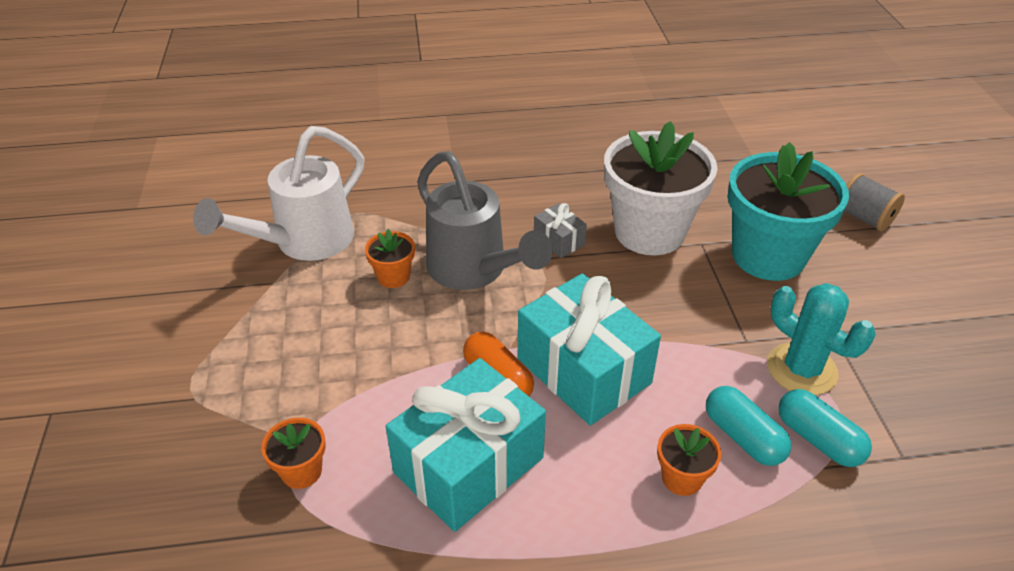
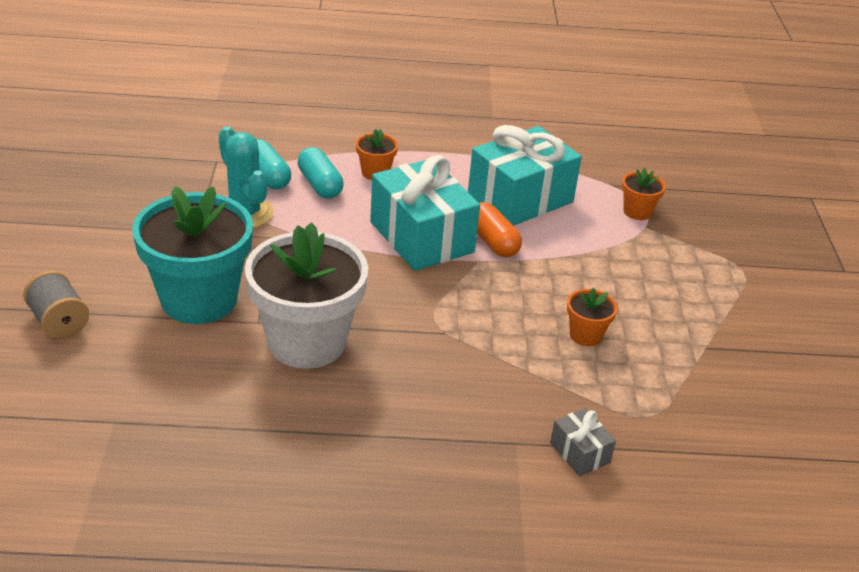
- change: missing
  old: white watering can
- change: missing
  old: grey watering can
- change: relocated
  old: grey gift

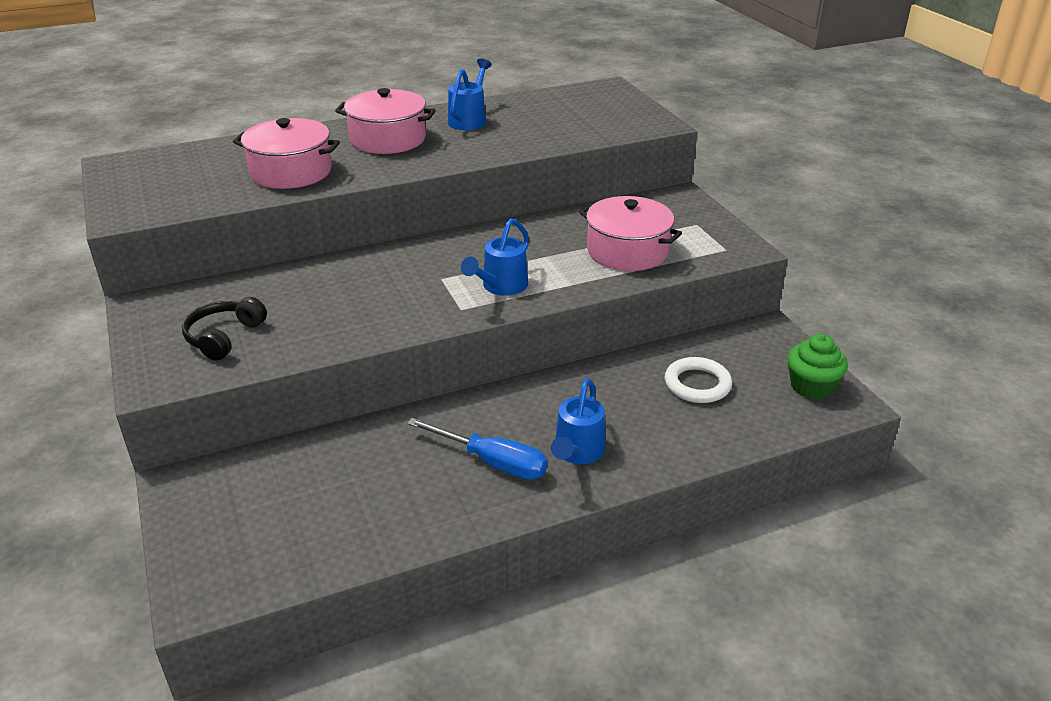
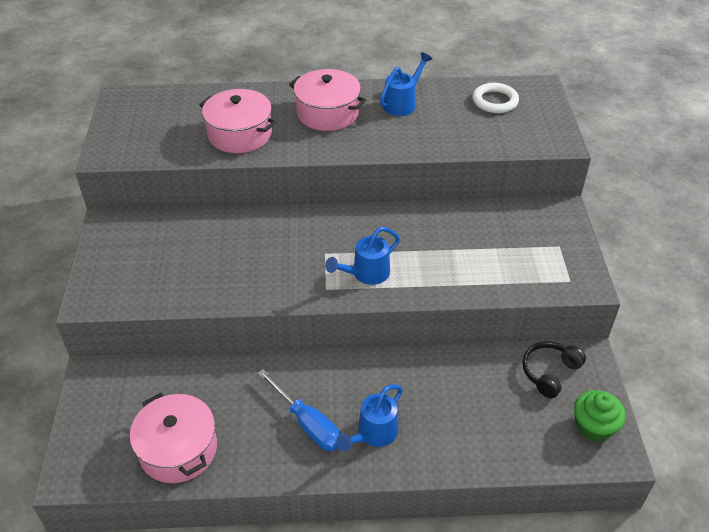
- change: relocated
  old: pink pot (no. 3 from left in the first image)
  new: pink pot (no. 1 from left)
- change: relocated
  old: black headphones
- change: relocated
  old: white ring

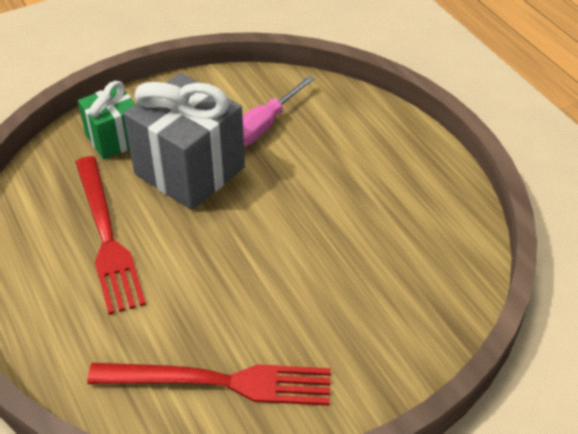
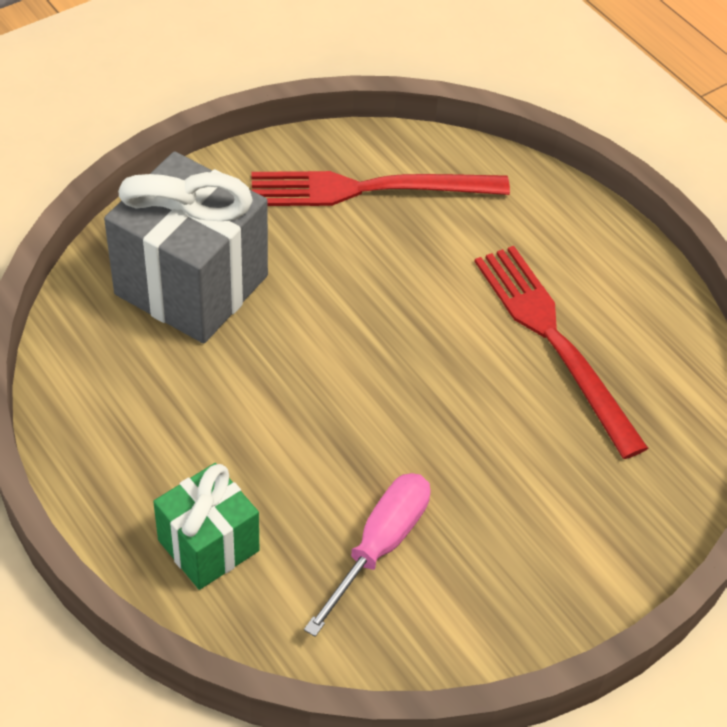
- change: relocated
  old: grey gift
- change: relocated
  old: green gift

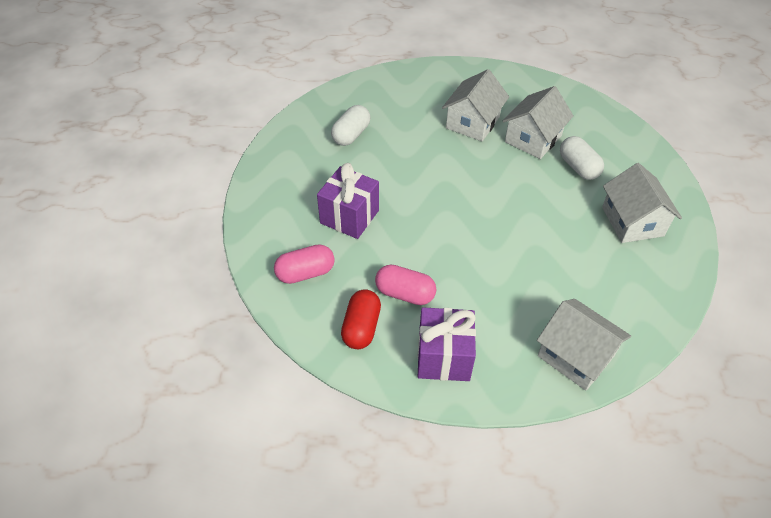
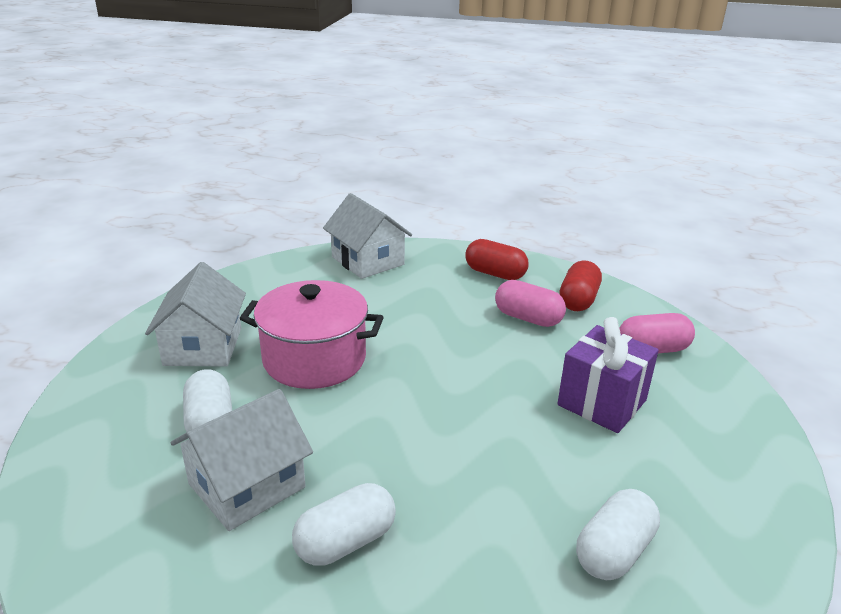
- change: exchanged
  old: white house (no. 1 from left)
  new: white capsule (no. 2 from left)
- change: exchanged
  old: purple gift (no. 2 from left)
  new: red capsule (no. 1 from left)
- change: appeared
  new: pink pot

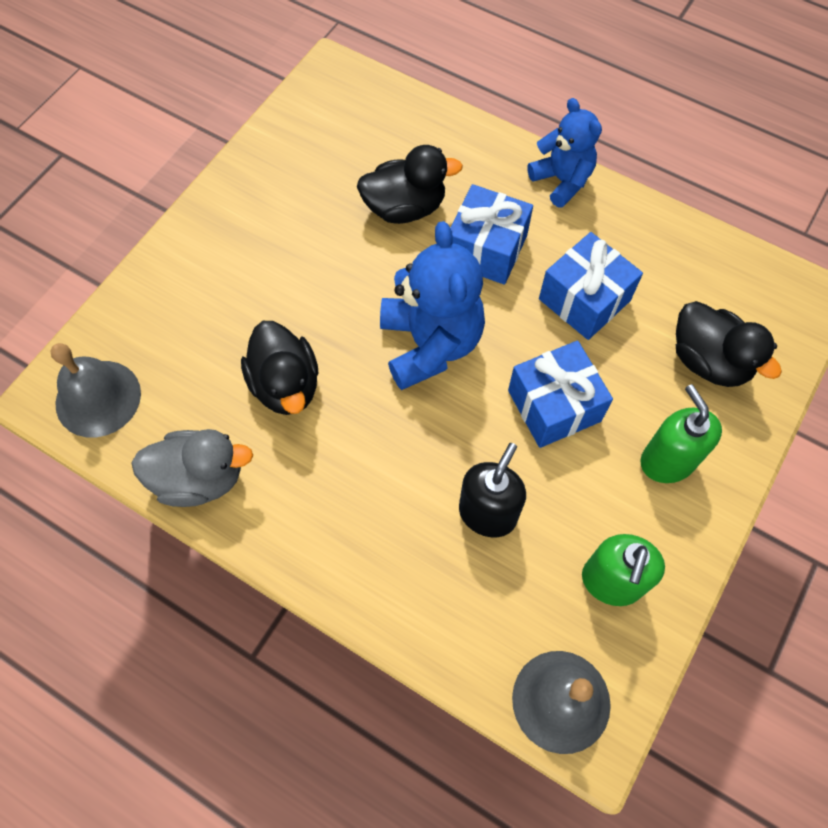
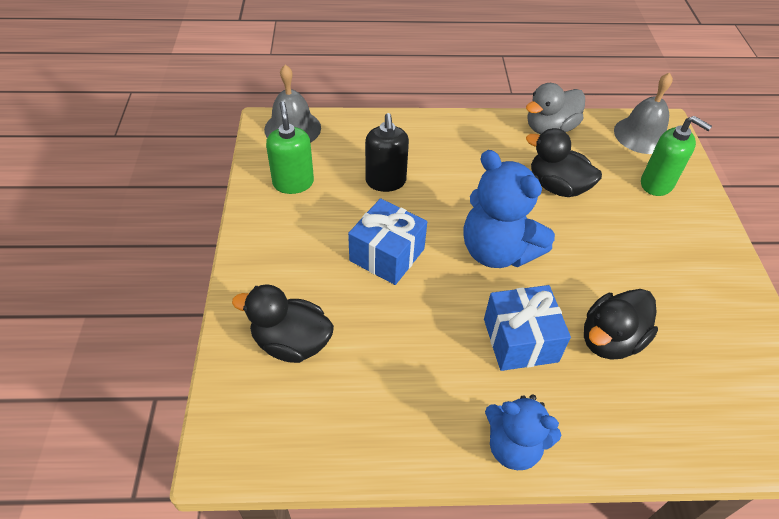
- change: missing
  old: blue gift (no. 3 from left)
- change: relocated
  old: green soap dispenser (no. 2 from left)

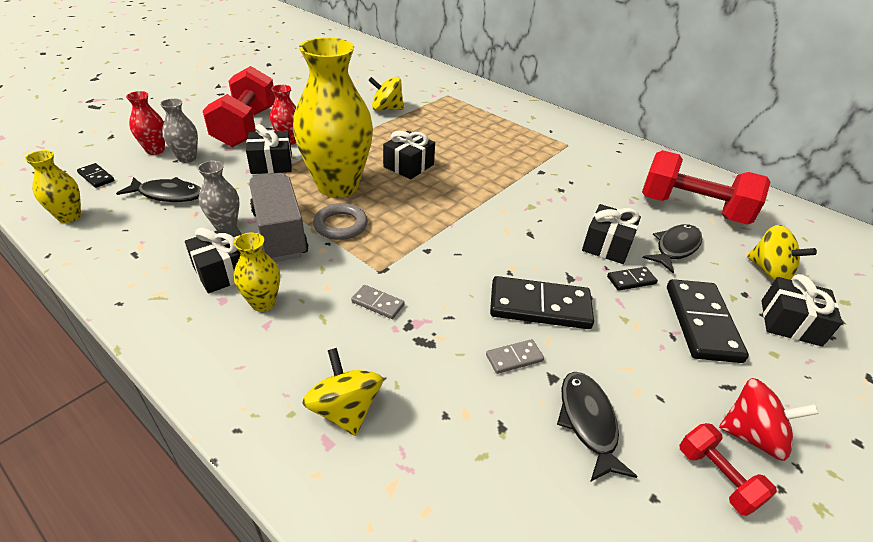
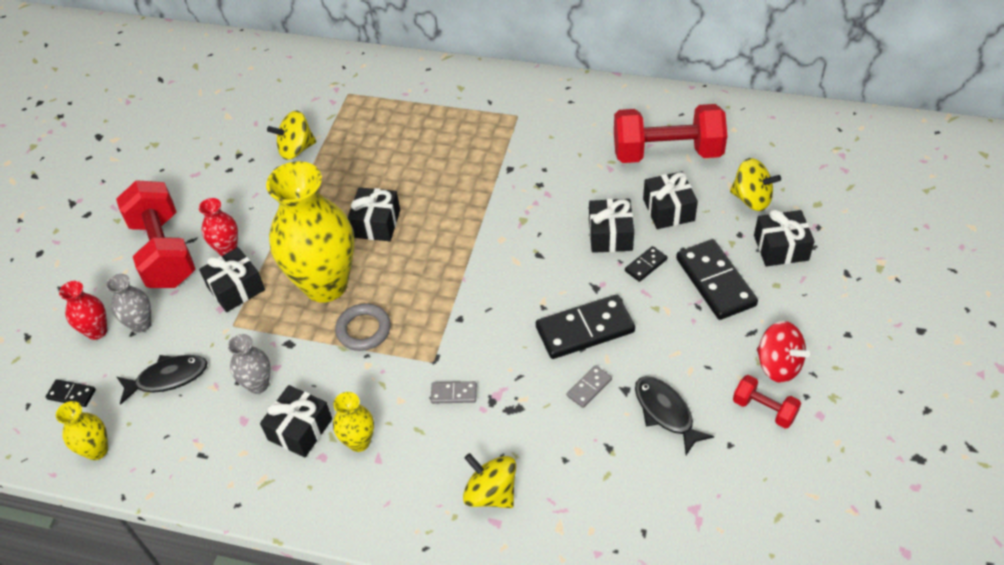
- change: missing
  old: grey truck
- change: exchanged
  old: black fish (no. 3 from left)
  new: black gift (no. 5 from left)
- change: spun
  old: red spinning top
  degrees: 60

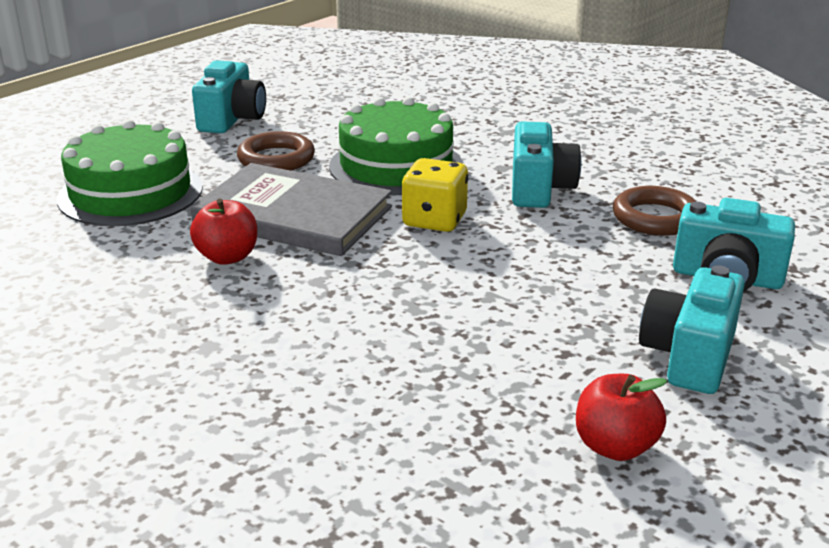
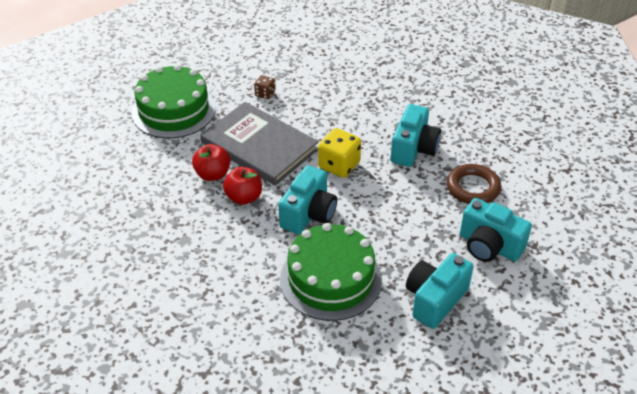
- change: relocated
  old: turquoise camera (no. 1 from left)
- change: relocated
  old: green cake (no. 2 from left)
- change: exchanged
  old: brown ring (no. 1 from left)
  new: brown dice
- change: relocated
  old: red apple (no. 2 from left)

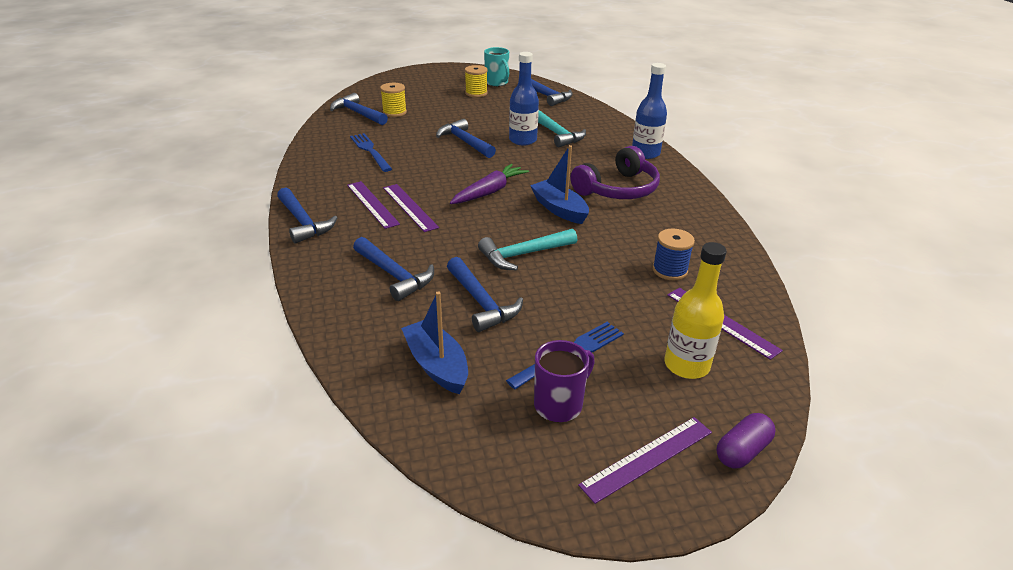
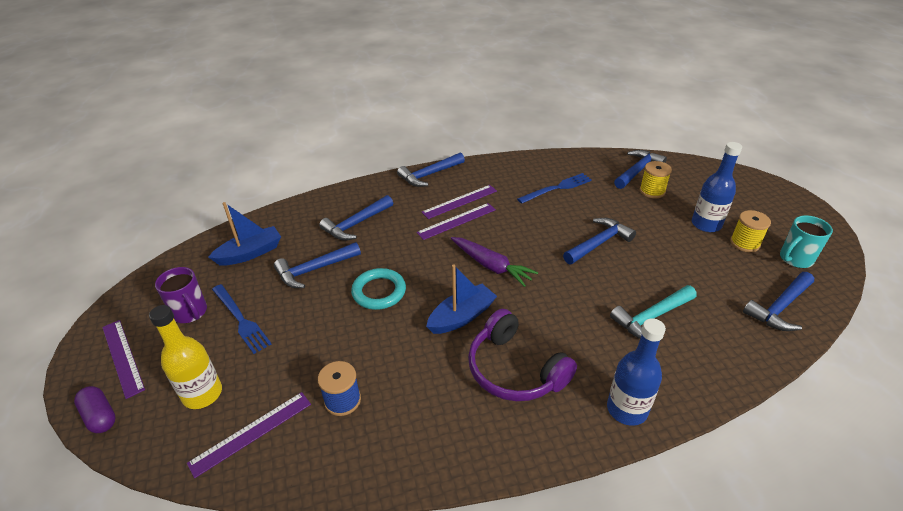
- change: relocated
  old: blue bottle (no. 1 from left in the first image)
  new: blue bottle (no. 2 from left)
- change: exchanged
  old: turquoise hammer (no. 1 from left)
  new: turquoise ring

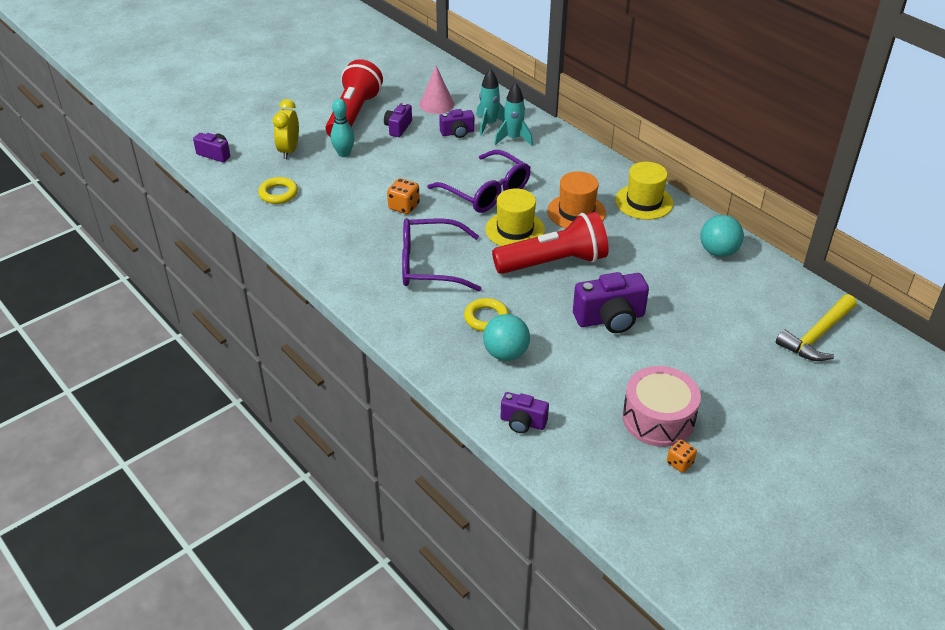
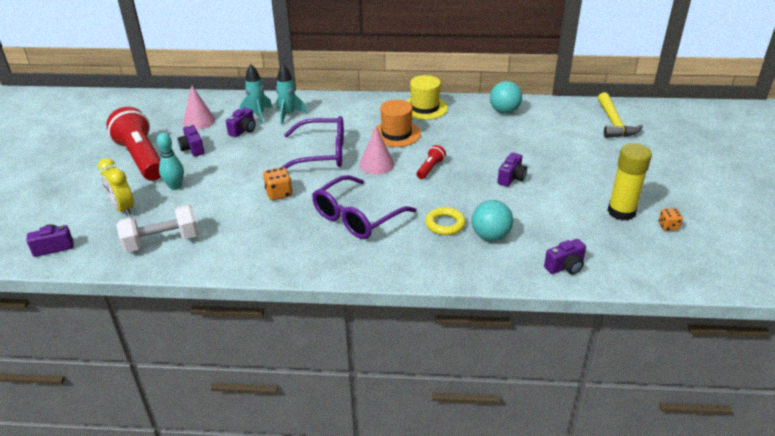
- change: exchanged
  old: yellow ring (no. 1 from left)
  new: white dumbbell
- change: exchanged
  old: yellow hat (no. 1 from left)
  new: pink cone (no. 2 from left)
- change: size
  old: red flashlight (no. 2 from left)
  factor: 0.44
- change: size
  old: purple camera (no. 5 from left in the first image)
  factor: 0.59
- change: exchanged
  old: pink drum
  new: yellow glue stick

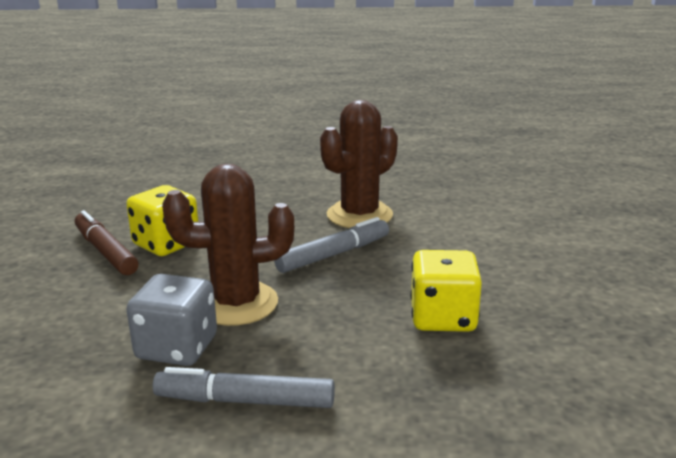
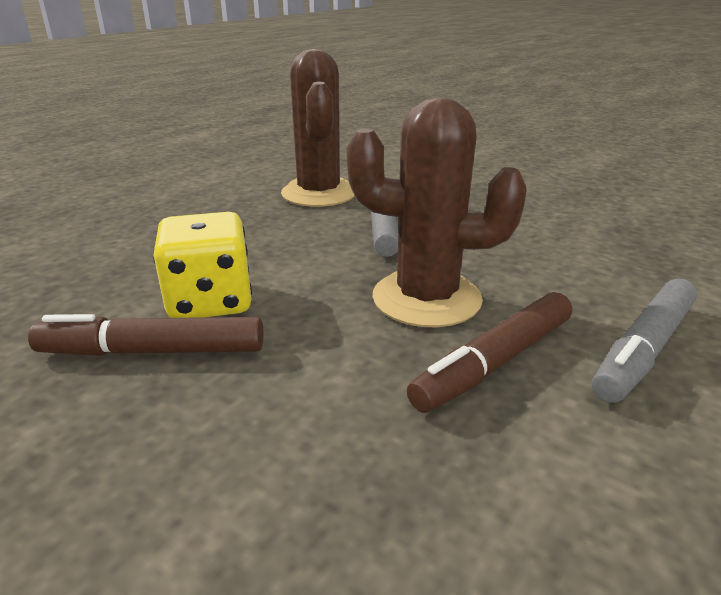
- change: spun
  old: brown cactus (no. 1 from left in the first image)
  degrees: 75
- change: missing
  old: yellow dice (no. 2 from left)
- change: exchanged
  old: grey dice
  new: brown marker (no. 2 from left)

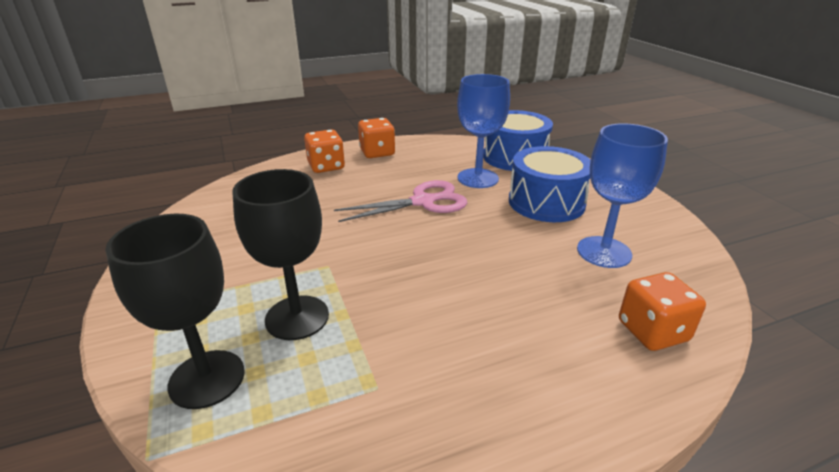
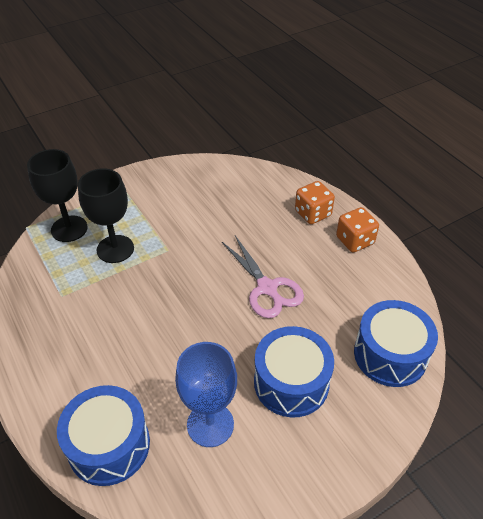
- change: missing
  old: blue goblet (no. 1 from left)
- change: exchanged
  old: orange dice (no. 3 from left)
  new: blue drum (no. 1 from left)

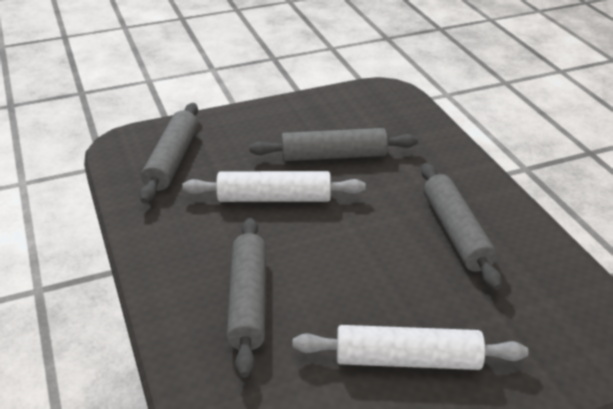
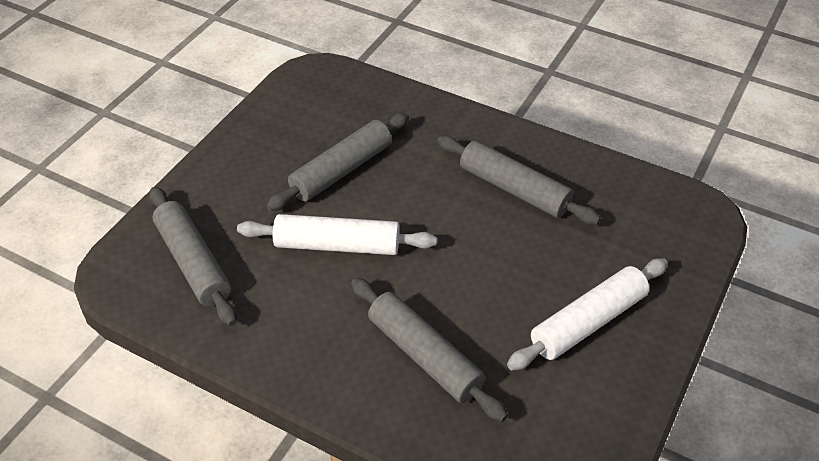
- change: spun
  old: white rolling pin (no. 1 from left)
  degrees: 45

